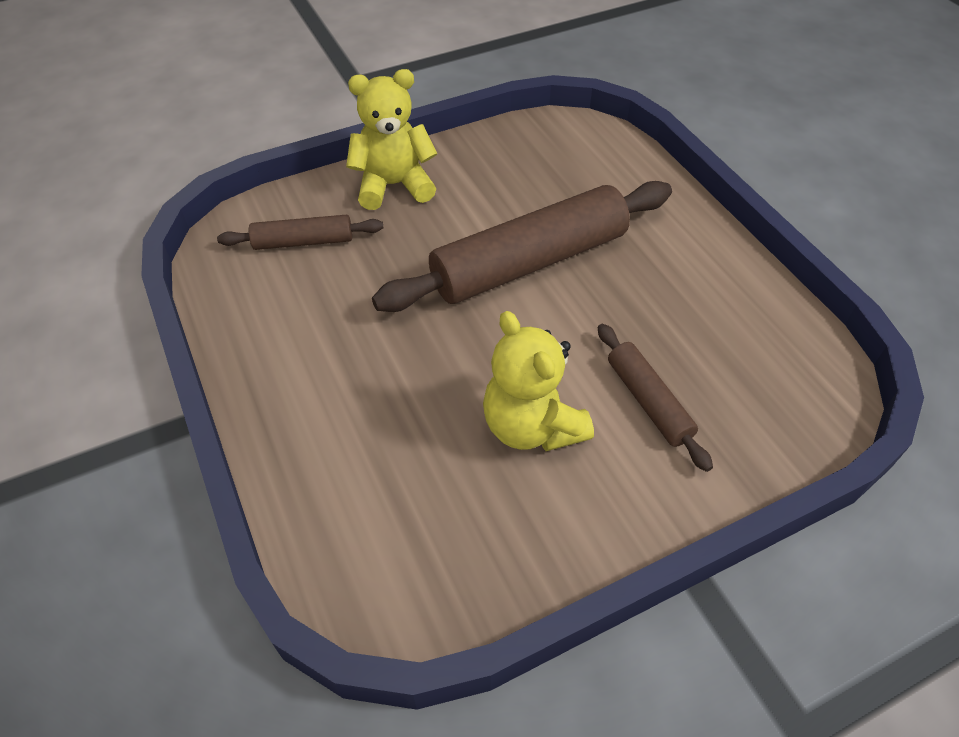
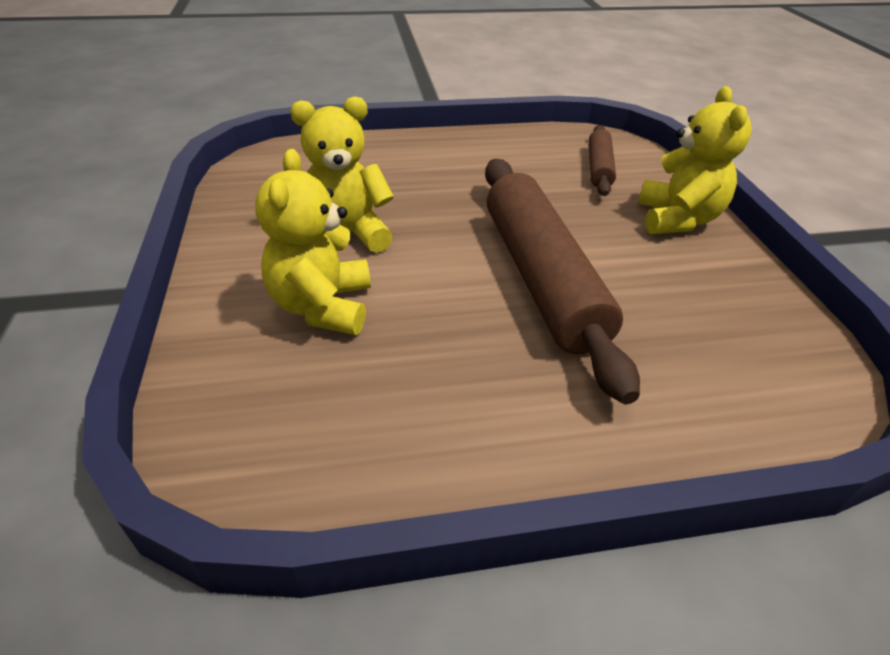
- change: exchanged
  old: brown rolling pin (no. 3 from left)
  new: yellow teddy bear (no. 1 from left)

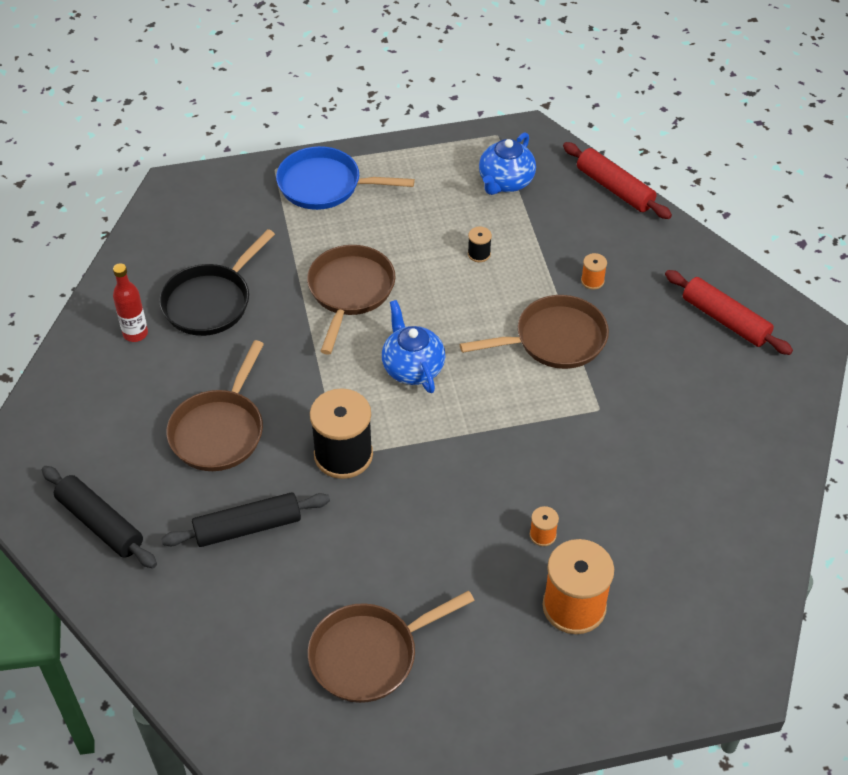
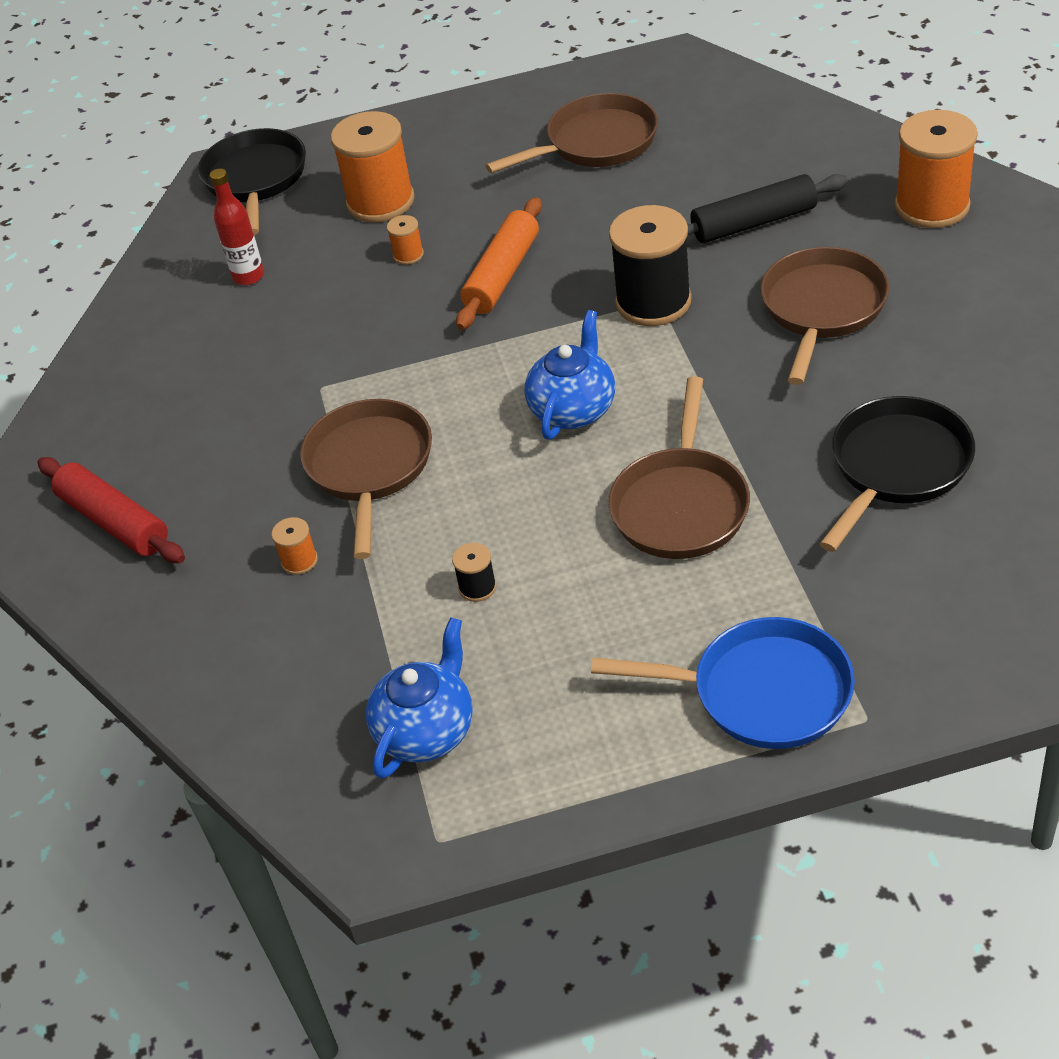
- change: missing
  old: red rolling pin (no. 1 from left)
- change: relocated
  old: red bottle
- change: spun
  old: brown pan (no. 4 from left in the first image)
  degrees: 105
- change: spun
  old: blue teapot (no. 1 from left in the first image)
  degrees: -135
- change: exchanged
  old: black rolling pin (no. 1 from left)
  new: orange spool (no. 4 from left)
- change: appeared
  new: black pan (no. 1 from left)
- change: appeared
  new: orange rolling pin

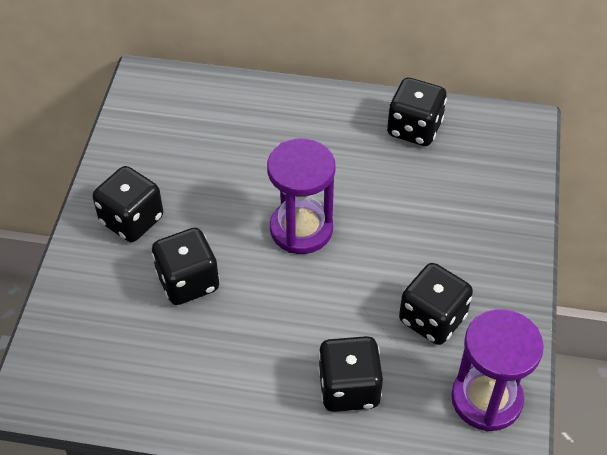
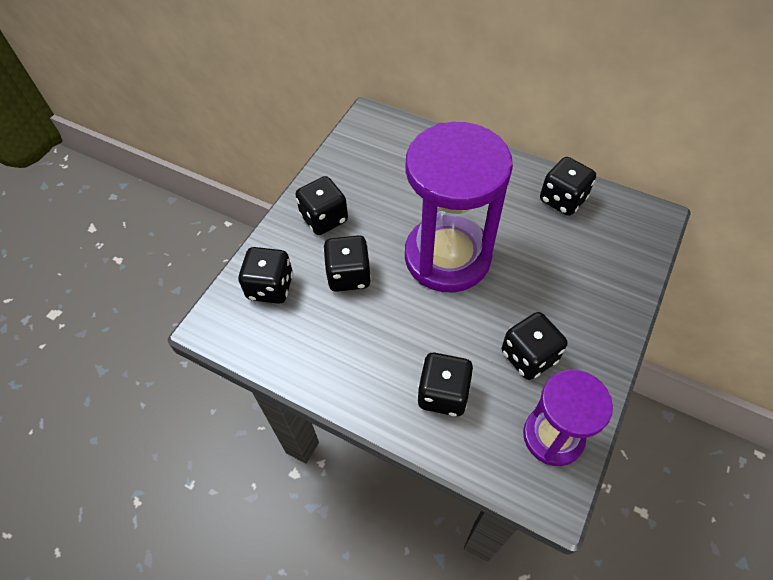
- change: size
  old: purple hourglass (no. 1 from left)
  factor: 1.71
- change: appeared
  new: black dice (no. 1 from left)

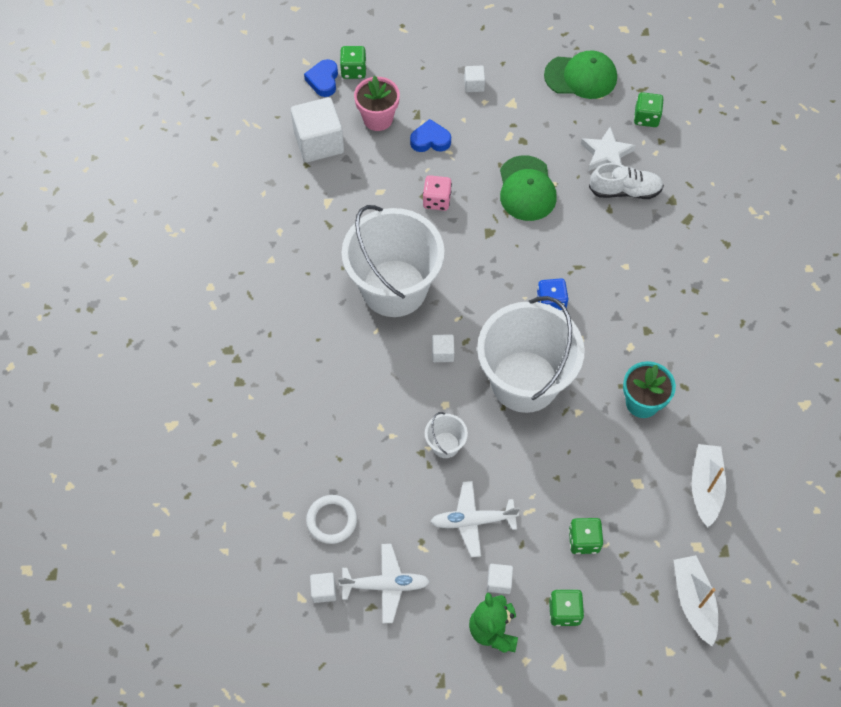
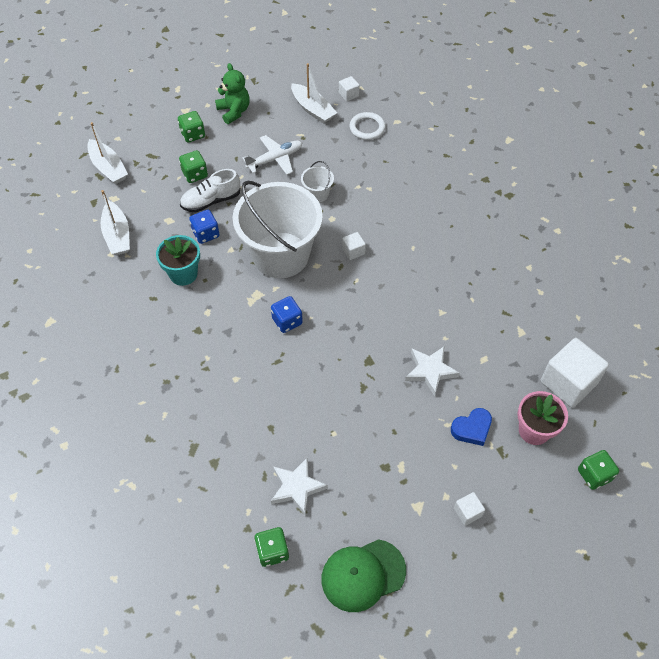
- change: missing
  old: blue heart (no. 1 from left)
- change: missing
  old: green cap (no. 1 from left)
- change: relocated
  old: white shoe
- change: exchanged
  old: pink dice
  new: white star (no. 2 from left)
- change: missing
  old: white bucket (no. 1 from left)
- change: exchanged
  old: white plane (no. 1 from left)
  new: white boat (no. 3 from left)
- change: missing
  old: white cube (no. 5 from left)
- change: appeared
  new: blue dice (no. 1 from left)

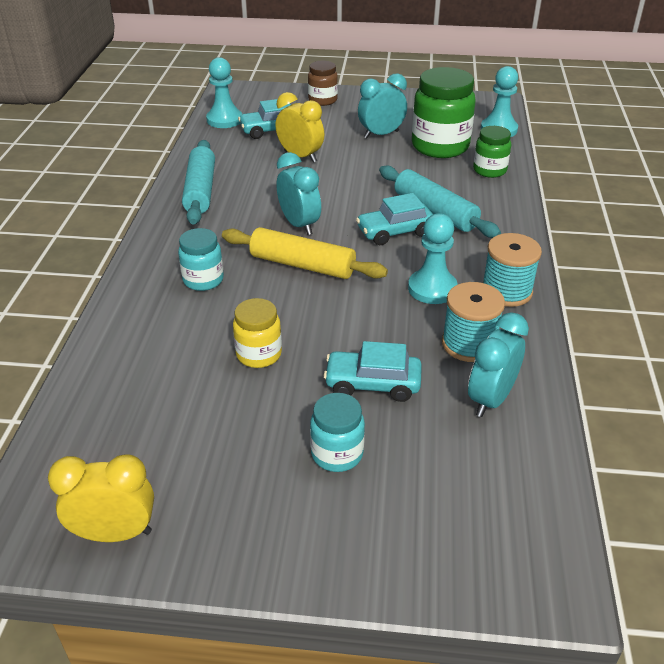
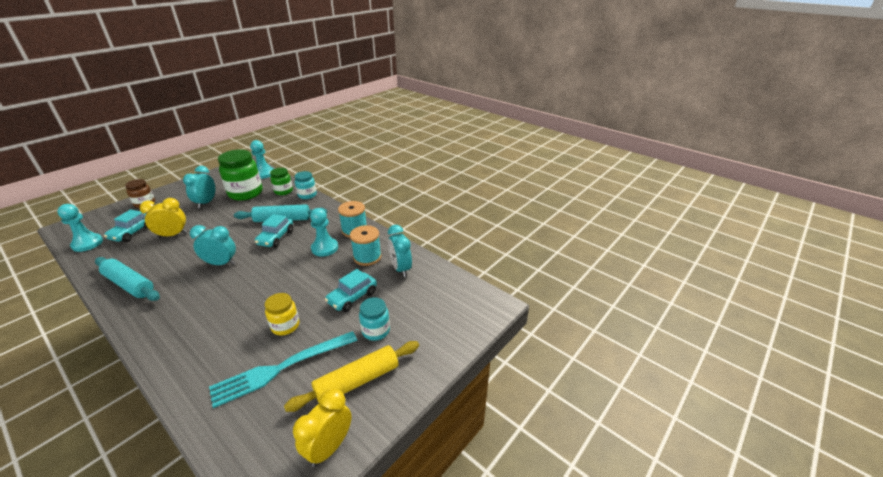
- change: relocated
  old: yellow rolling pin
- change: relocated
  old: turquoise jar (no. 1 from left)
- change: appeared
  new: turquoise fork

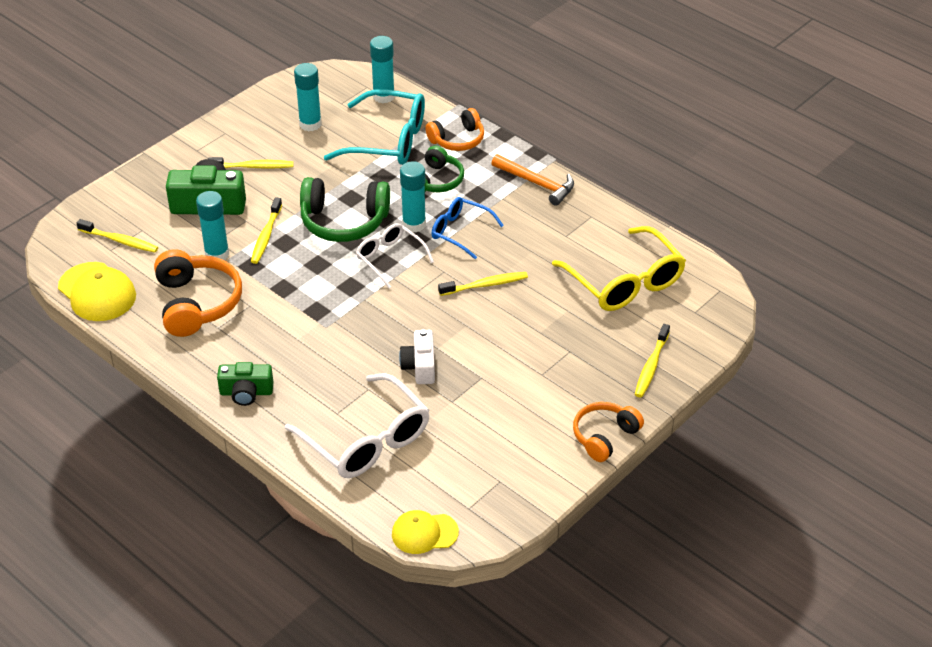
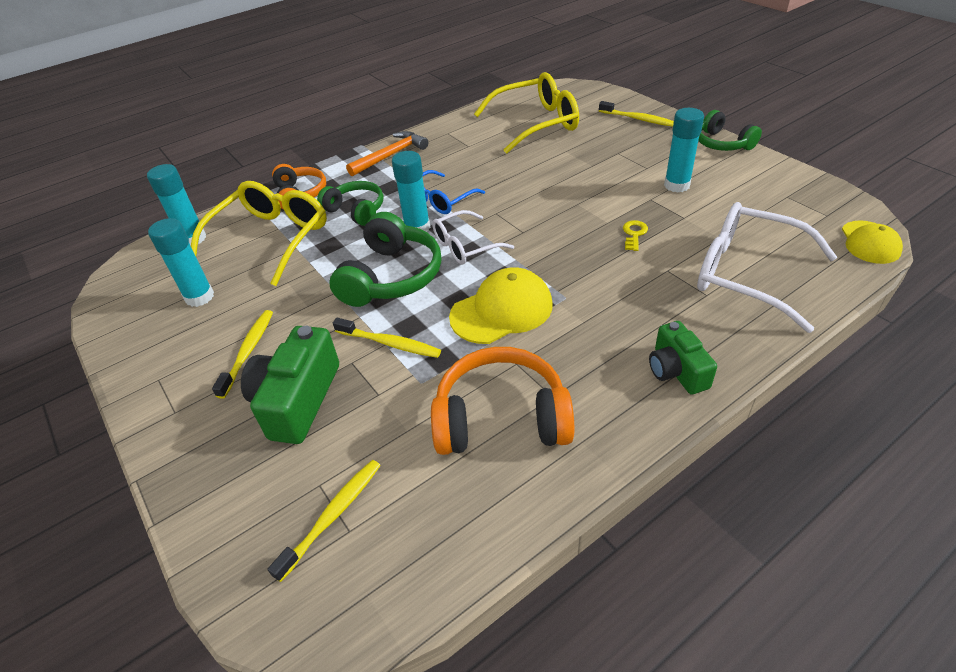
- change: colour
  old: turquoise glasses
  new: yellow glasses (no. 1 from left)
- change: relocated
  old: turquoise glue stick (no. 1 from left in the first image)
  new: turquoise glue stick (no. 4 from left)
- change: relocated
  old: yellow cap (no. 1 from left)
- change: missing
  old: yellow toothbrush (no. 4 from left)
- change: exchanged
  old: white camera
  new: yellow key
- change: spun
  old: green camera (no. 2 from left)
  degrees: 150
- change: spun
  old: white glasses (no. 1 from left in the first image)
  degrees: -120
- change: colour
  old: orange headphones (no. 3 from left)
  new: green headphones (no. 3 from left)

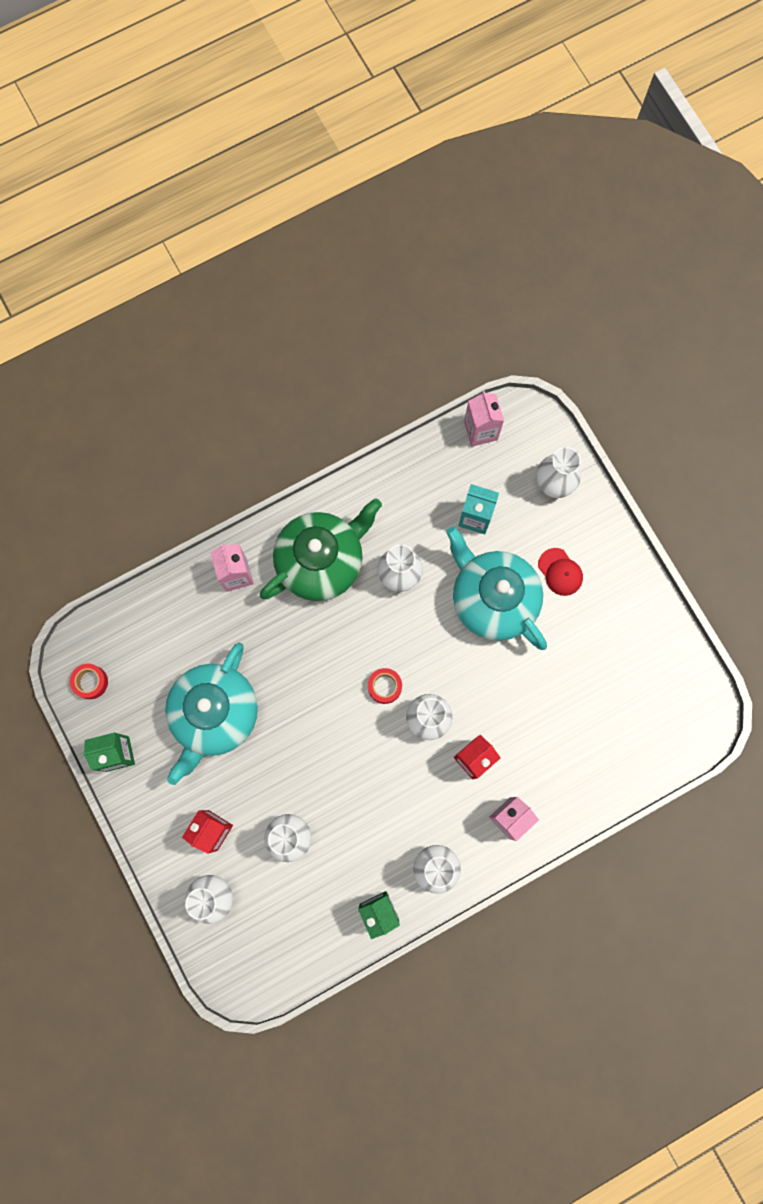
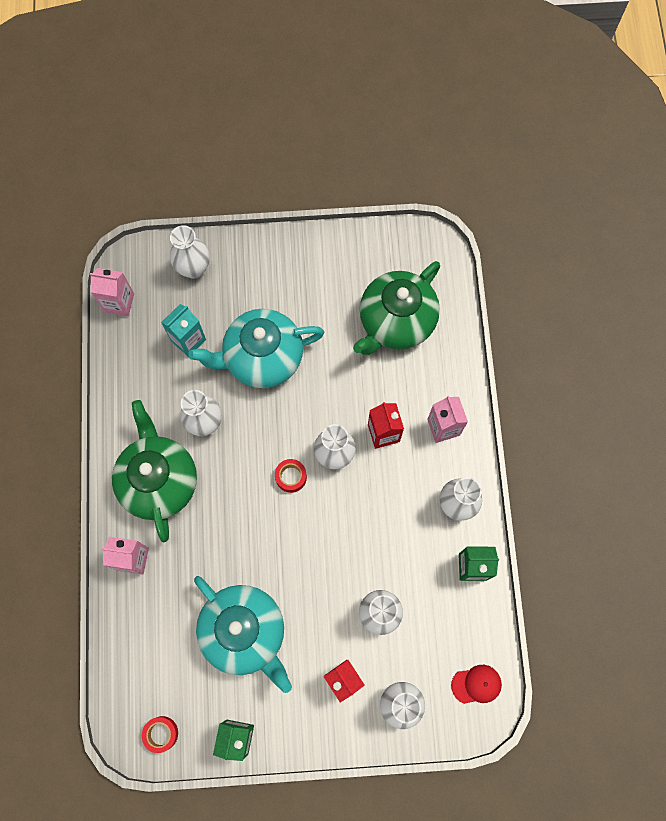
- change: relocated
  old: red cap
- change: appeared
  new: green teapot (no. 2 from left)

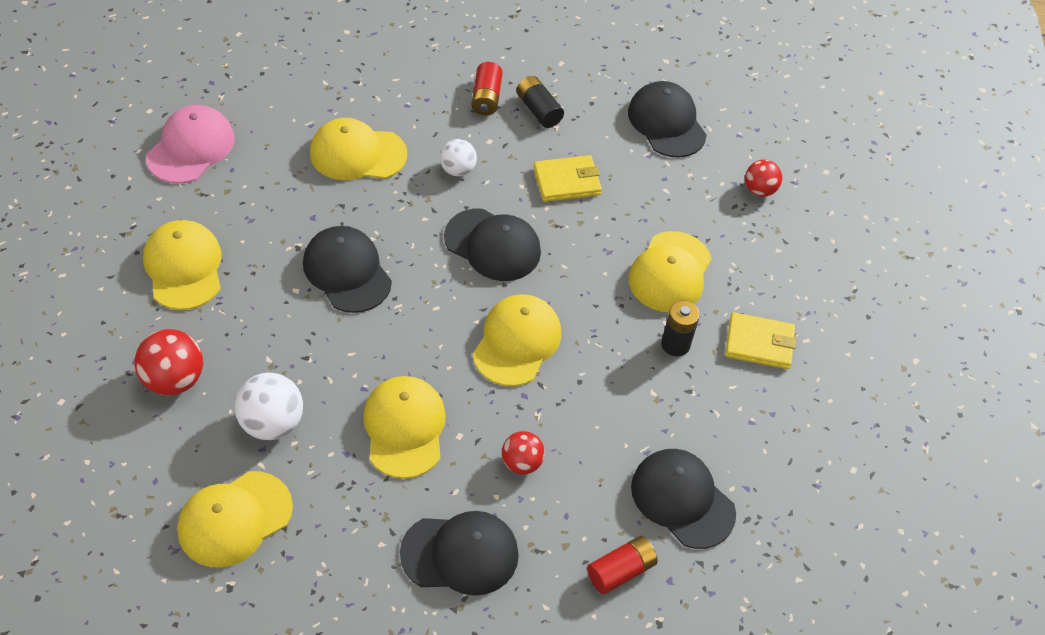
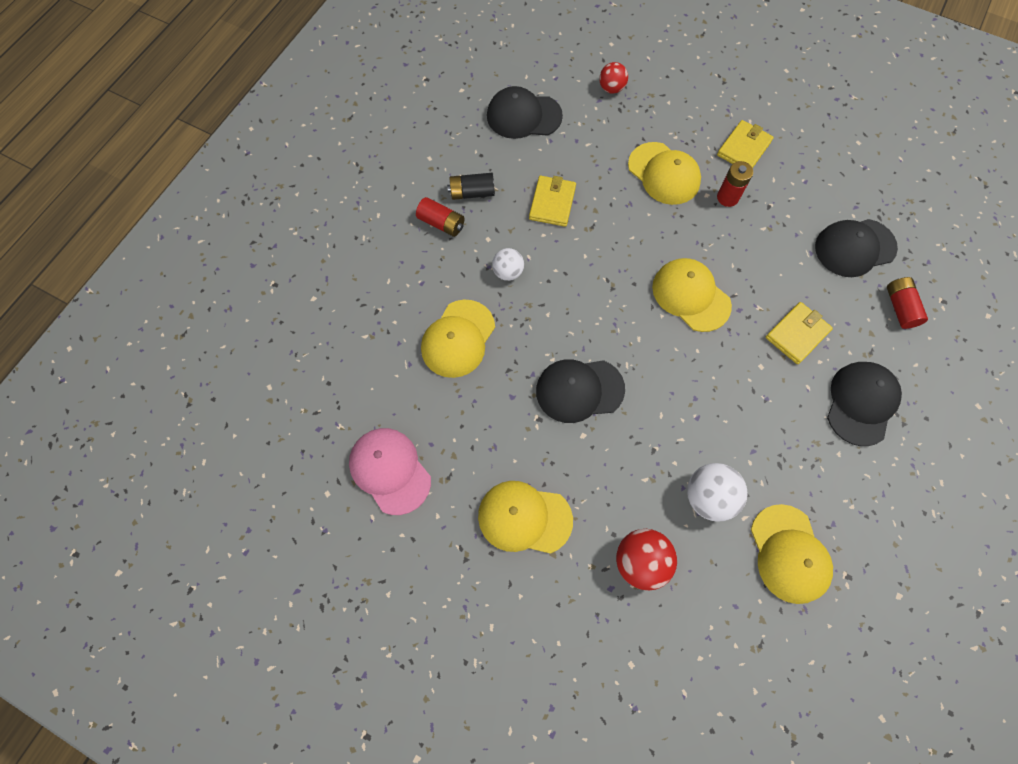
- change: missing
  old: black cap (no. 3 from left)
- change: colour
  old: black battery (no. 2 from left)
  new: red battery (no. 2 from left)
- change: missing
  old: yellow cap (no. 4 from left)
- change: exchanged
  old: red ball (no. 2 from left)
  new: yellow wallet (no. 3 from left)

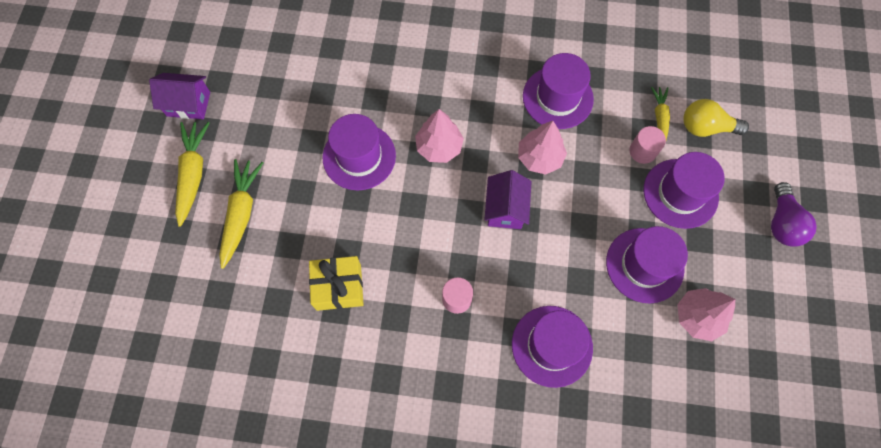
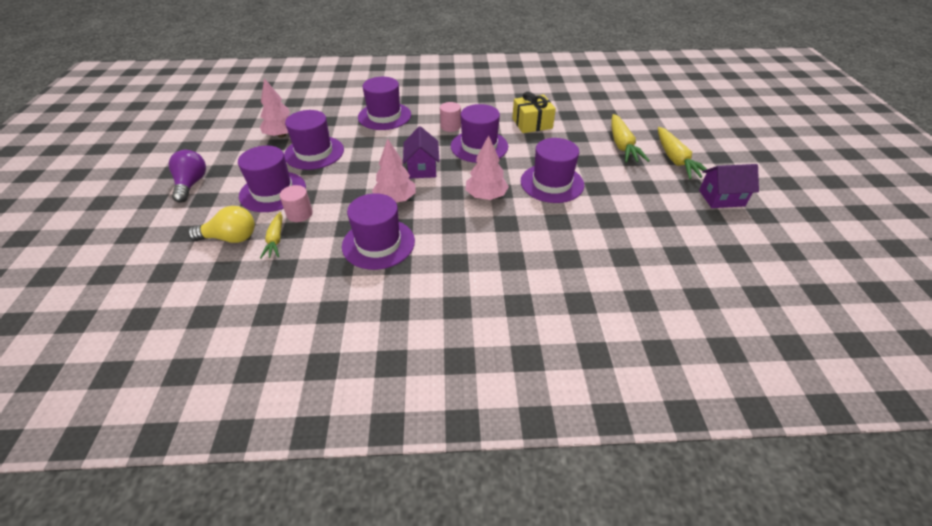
- change: appeared
  new: purple hat (no. 5 from left)

